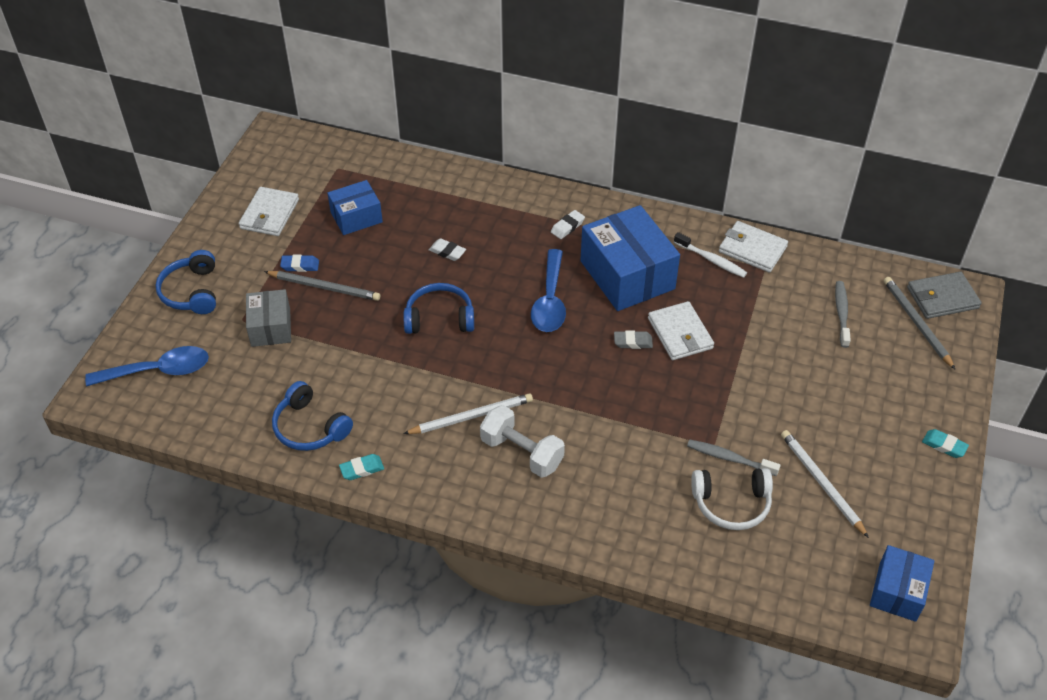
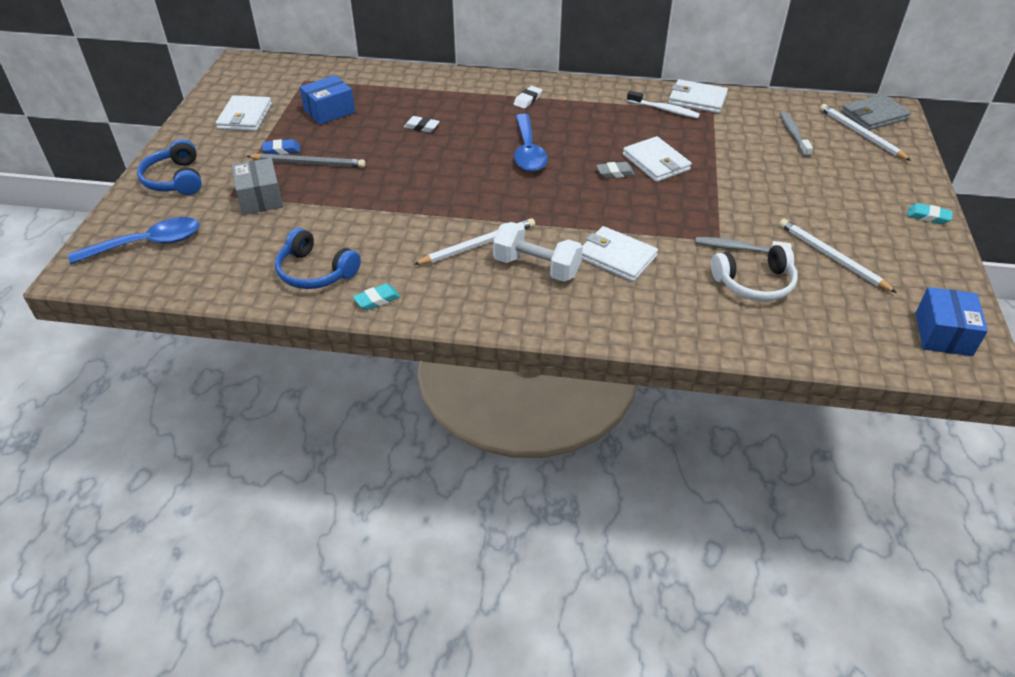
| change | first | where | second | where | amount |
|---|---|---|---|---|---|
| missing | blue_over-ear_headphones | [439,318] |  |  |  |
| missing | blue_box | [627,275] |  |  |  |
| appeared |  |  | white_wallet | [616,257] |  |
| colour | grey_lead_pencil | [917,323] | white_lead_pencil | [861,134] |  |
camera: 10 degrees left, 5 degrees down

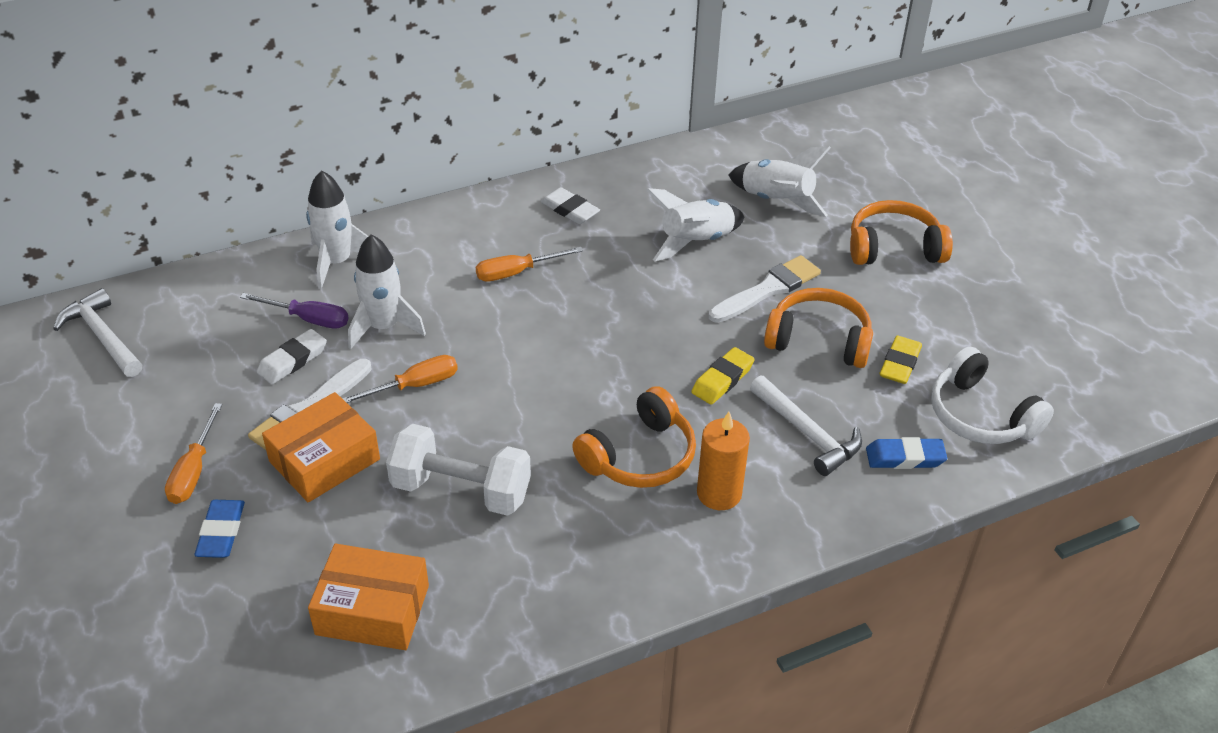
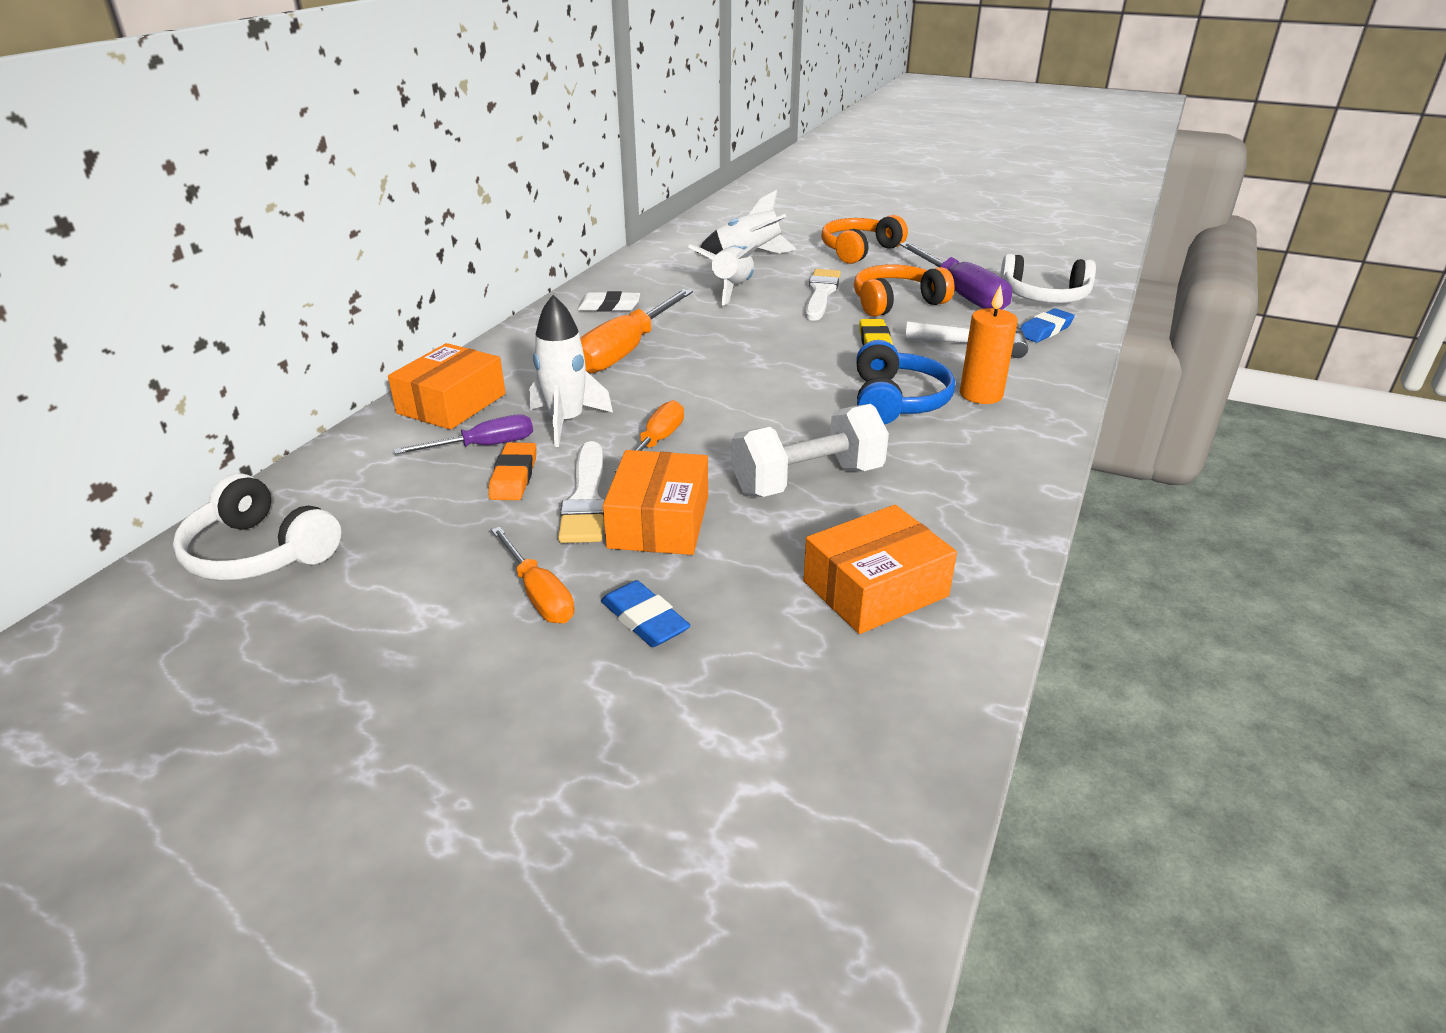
| change | first | where | second | where | amount |
|---|---|---|---|---|---|
| exchanged | white_hammer | [102,336] | white_over-ear_headphones | [259,553] |  |
| exchanged | white_toy_rocket | [337,262] | orange_box | [451,403] |  |
| exchanged | golden_gum_eraser | [900,364] | purple_flat_screwdriver | [960,294] |  |
| colour | white_gum_eraser | [292,360] | orange_gum_eraser | [514,477] |  |
| colour | orange_over-ear_headphones | [640,456] | blue_over-ear_headphones | [897,401] |  |
| size | orange_flat_screwdriver | [516,272] |  | [626,351] | x1.74 |
camera: 40 degrees left, 10 degrees down

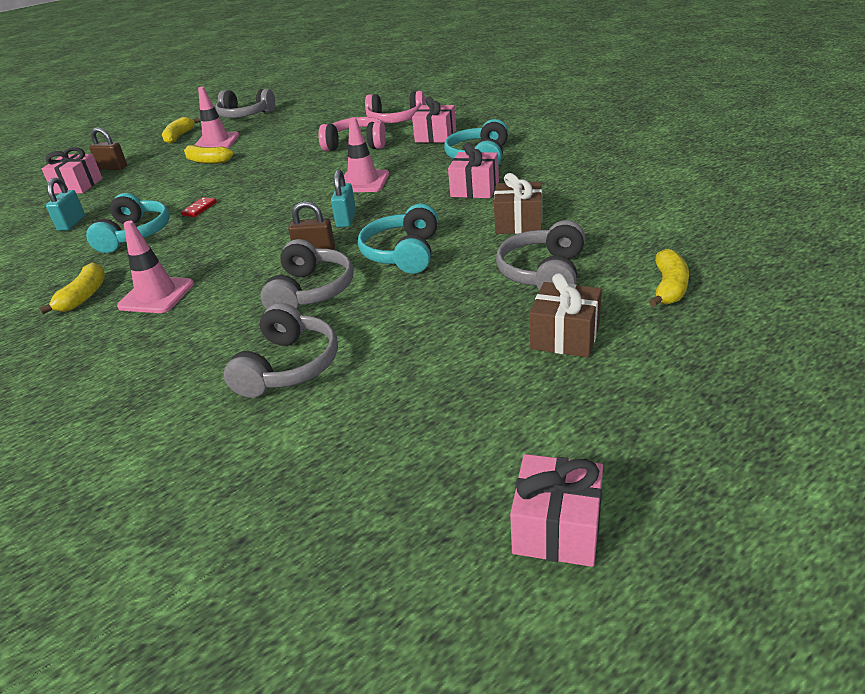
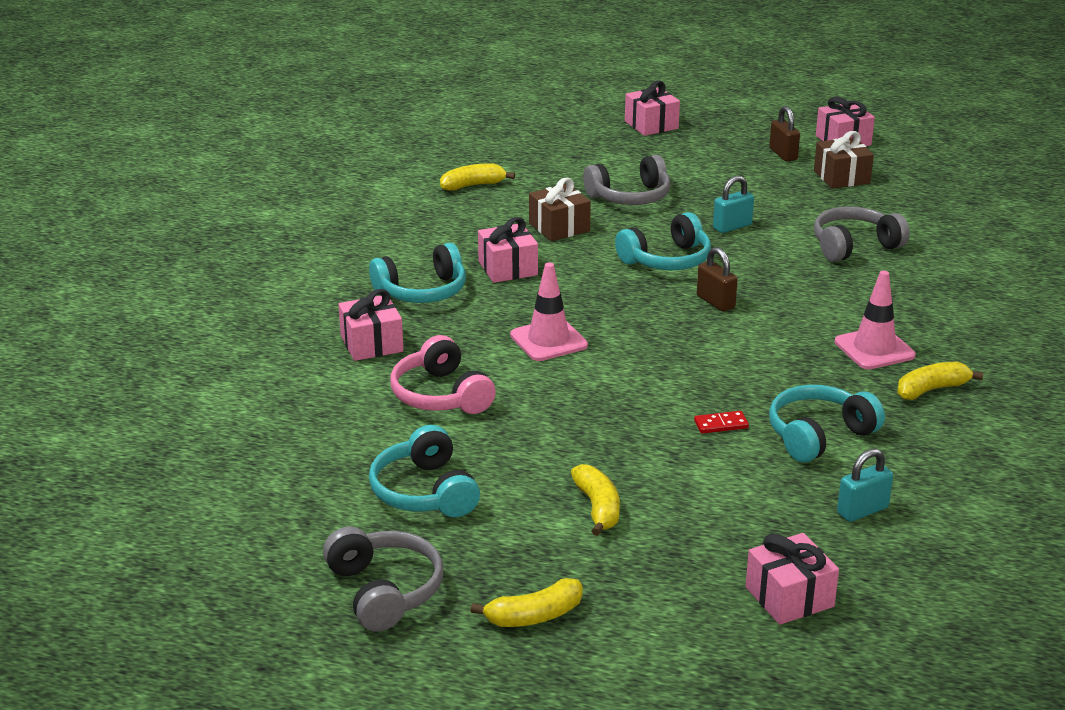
| change | first | where | second | where | amount |
|---|---|---|---|---|---|
| missing | pink_road_cone | [216,142] |  |  |  |
| missing | grey_over-ear_headphones | [310,291] |  |  |  |
| missing | pink_over-ear_headphones | [395,120] |  |  |  |
| appeared |  |  | aqua_over-ear_headphones | [424,492] |  |
| appeared |  |  | pink_present | [651,125] |  |
| relocated | brown_lock | [112,168] |  | [783,154] |  |
| relocated | aqua_lock | [346,219] |  | [732,227] |  |
| relocated | brown_present | [565,336] |  | [841,177] |  |
| relocated | golden_toy_banana | [669,287] |  | [473,185] |  |
camera: 130 degrees left, 5 degrees down

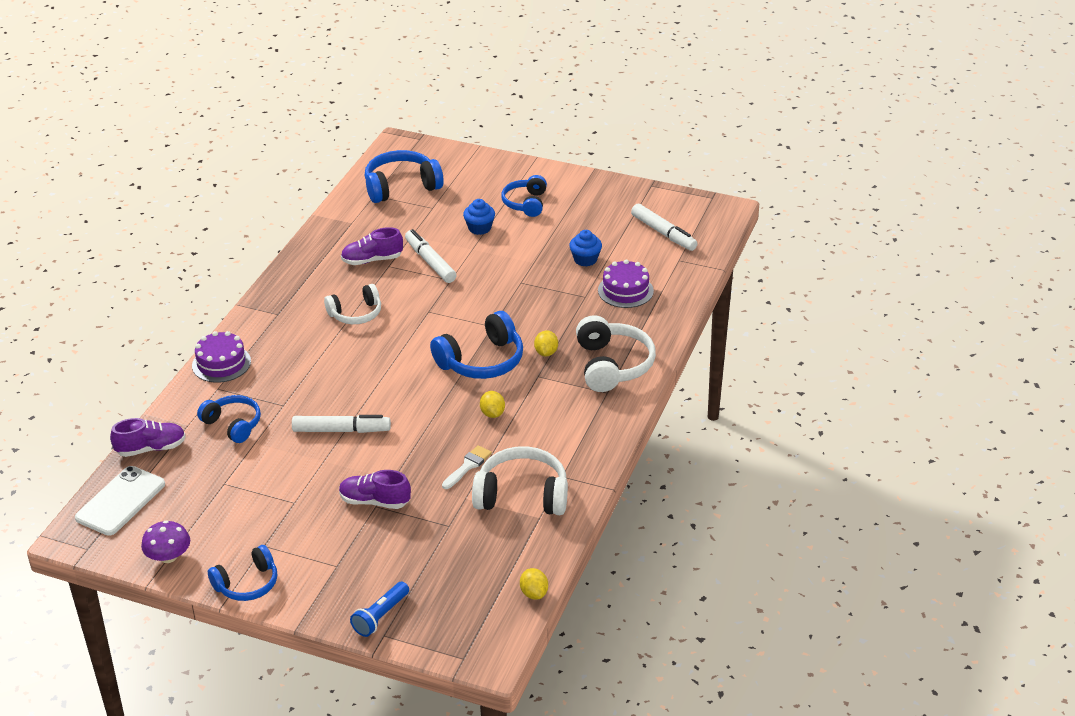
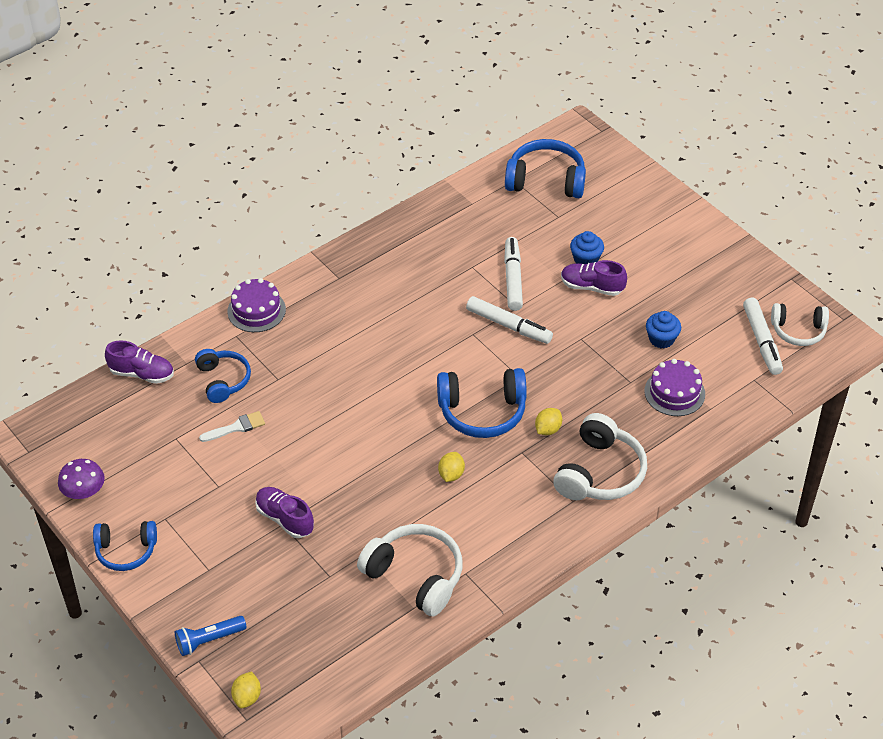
| change | first | where | second | where | amount |
|---|---|---|---|---|---|
| missing | white_phone | [120,501] |  |  |  |
| missing | blue_over-ear_headphones | [526,203] |  |  |  |
| relocated | white_marker | [341,430] |  | [508,325] |  |
| relocated | white_over-ear_headphones | [356,314] |  | [798,331] |  |
| relocated | purple_lace-up_shoe | [372,260] |  | [592,287] |  |
| relocated | white_brush | [468,466] |  | [236,427] |  |
| relocated | golden_lemon | [534,593] |  | [247,697] |  |
camera: 30 degrees right, 10 degrees up

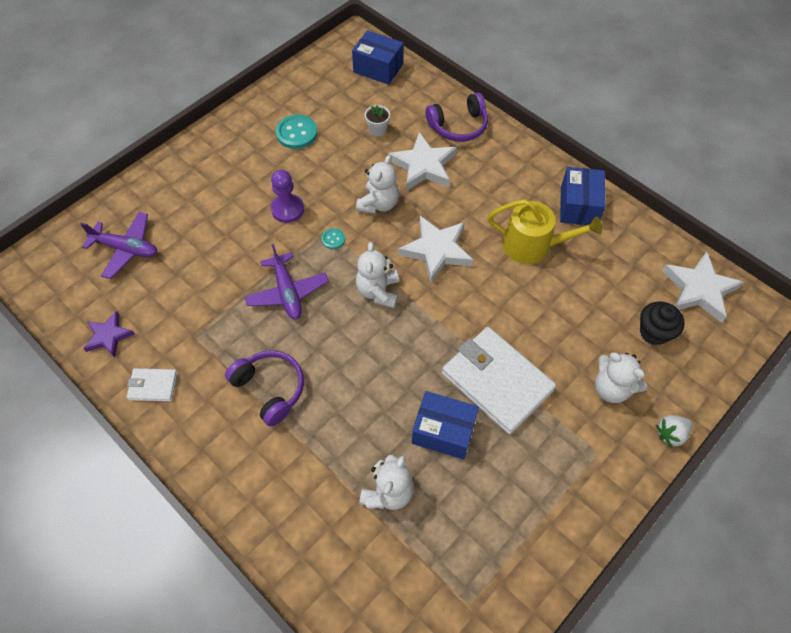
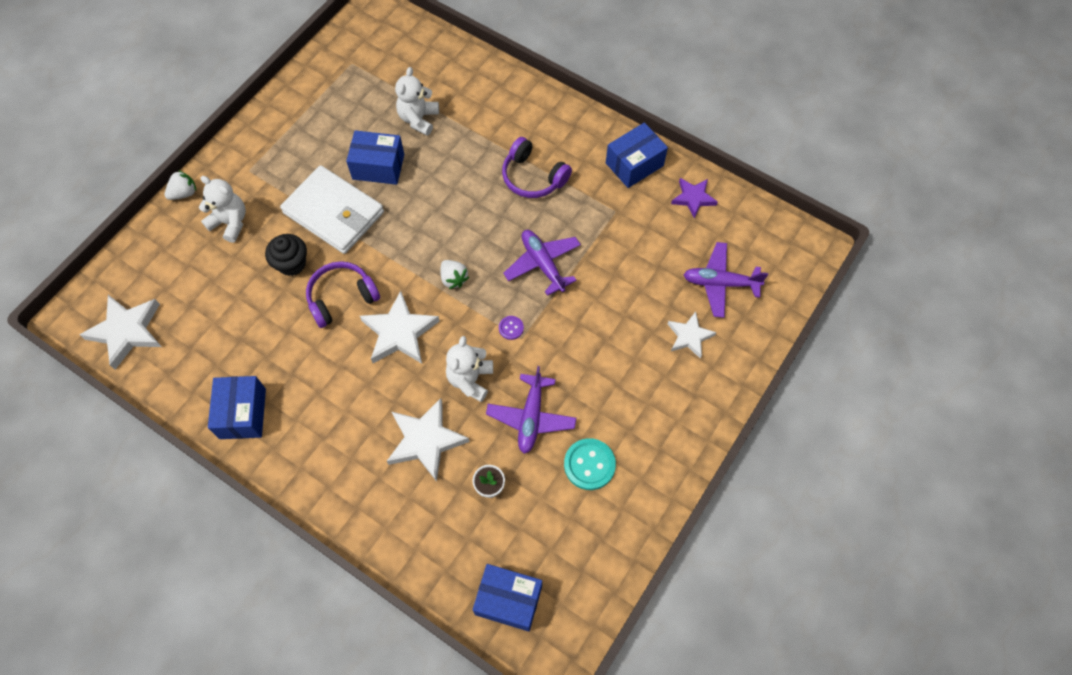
| change | first | where | second | where | amount |
|---|---|---|---|---|---|
| missing | purple_chess_pawn | [287,209] |  |  |  |
| missing | golden_sprinkling_can | [533,245] |  |  |  |
| appeared |  |  | purple_aeroplane | [531,417] |  |
| appeared |  |  | white_star_shape | [689,336] |  |
| relocated | purple_over-ear_headphones | [458,126] |  | [342,298] |  |
| relocated | ebony_cupcake | [654,332] |  | [292,264] |  |
| exchanged | white_wallet | [153,386] | blue_box | [634,164] |  |
| exchanged | white_teddy_bear | [378,291] | white_berry | [453,279] |  |
| colour | aqua_sewing_button | [333,239] | purple_sewing_button | [511,328] |  |
camera: 170 degrees right, 5 degrees up

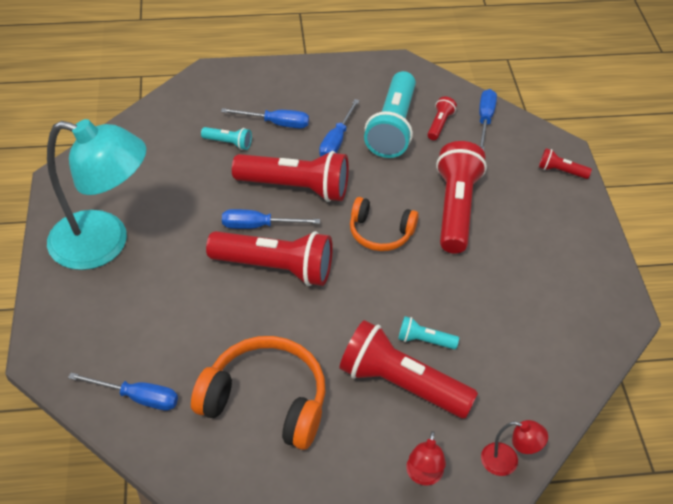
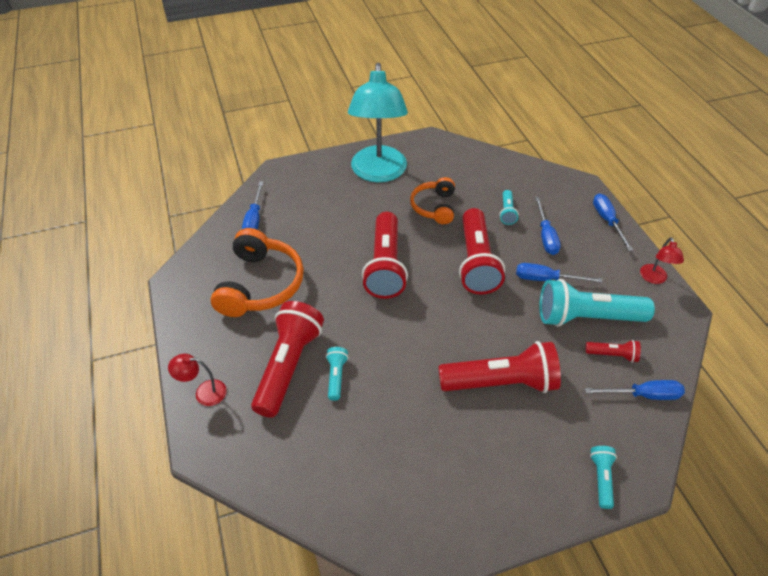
| change | first | where | second | where | amount |
|---|---|---|---|---|---|
| relocated | blue_flat_screwdriver | [258,226] |  | [607,221] |  |
| relocated | orange_over-ear_headphones | [380,233] |  | [434,207] |  |
| relocated | red_lamp | [507,461] |  | [654,278] |  |
| colour | red_torch | [560,171] | aqua_torch | [601,478] |  |
camera: 80 degrees right, 0 degrees up

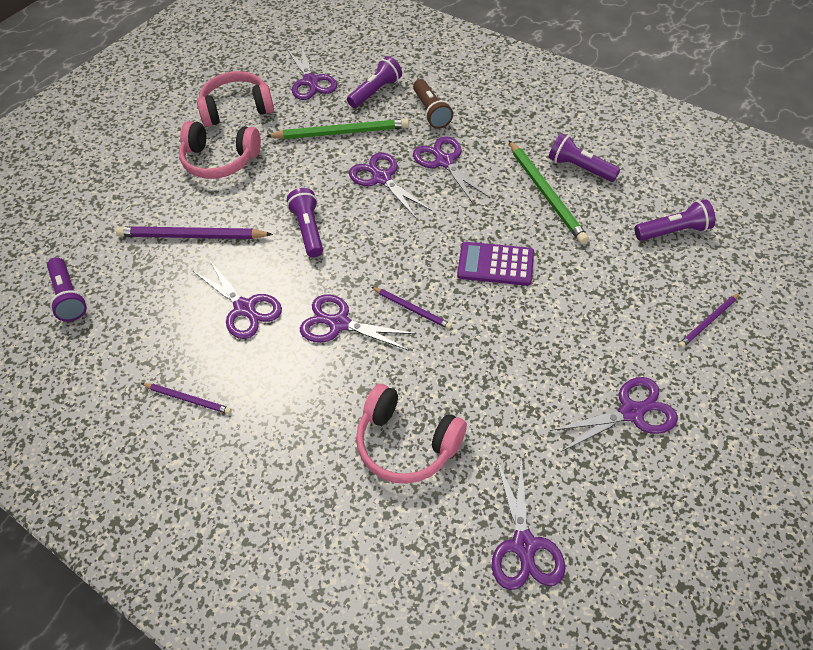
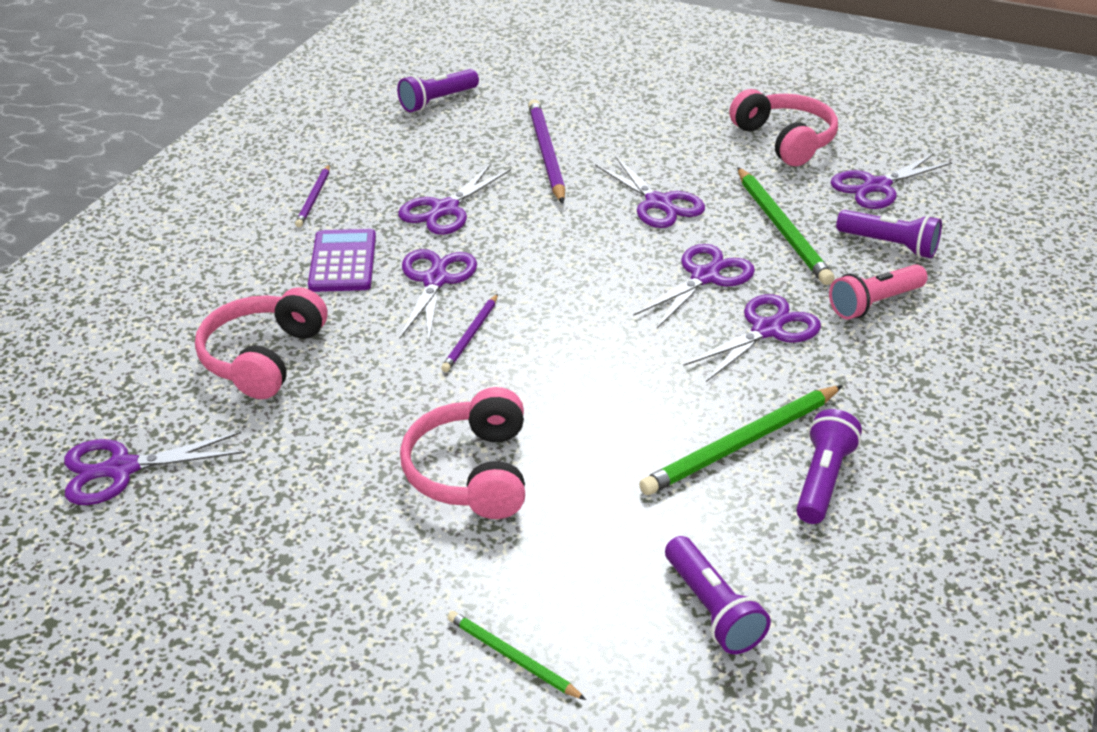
| change | first | where | second | where | amount |
|---|---|---|---|---|---|
| missing | purple_torch | [308,230] |  |  |  |
| relocated | pink_over-ear_headphones | [220,160] |  | [471,472] |  |
| relocated | purple_pocket_calculator | [495,264] |  | [343,262] |  |
| relocated | purple_pair_of_scissors | [631,412] |  | [658,203] |  |
| colour | brown_torch | [431,112] | pink_torch | [874,303] |  |
| colour | purple_lead_pencil | [708,322] | emerald_lead_pencil | [512,657] |  |
camera: 75 degrees right, 15 degrees down

